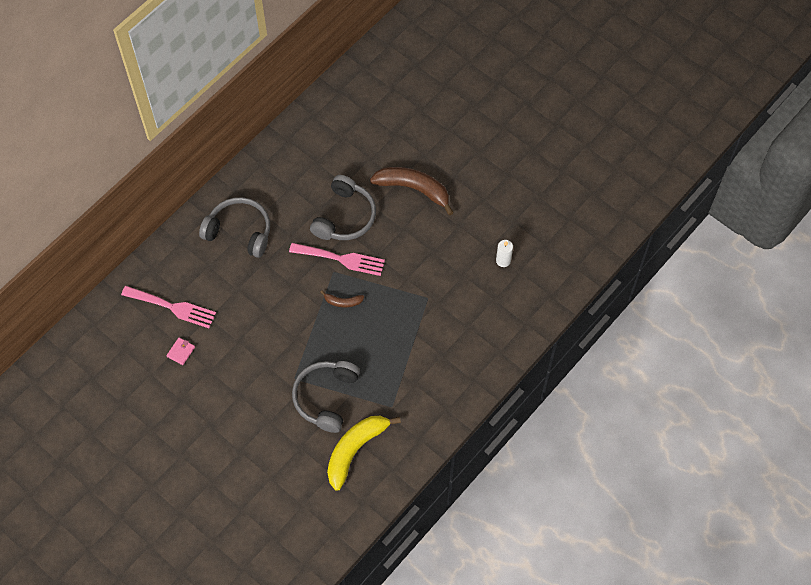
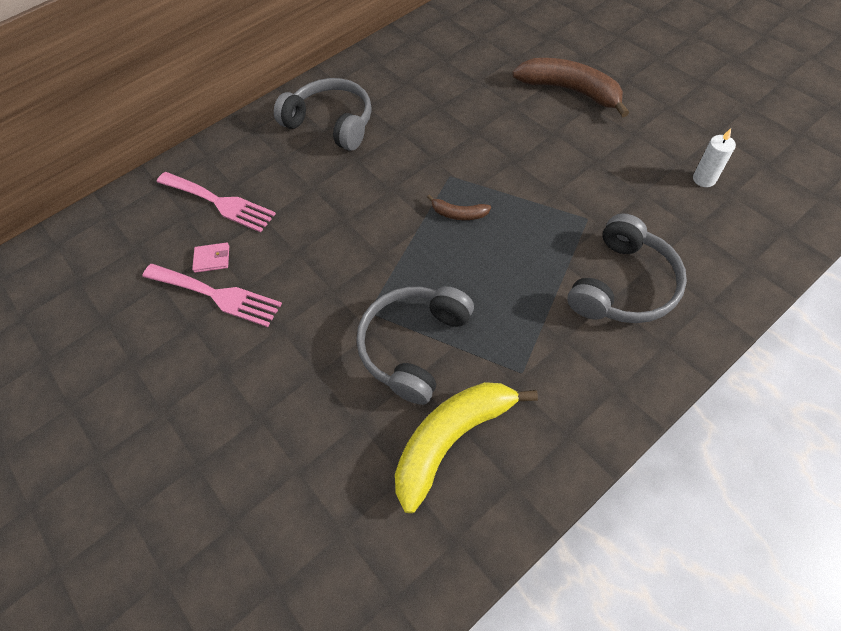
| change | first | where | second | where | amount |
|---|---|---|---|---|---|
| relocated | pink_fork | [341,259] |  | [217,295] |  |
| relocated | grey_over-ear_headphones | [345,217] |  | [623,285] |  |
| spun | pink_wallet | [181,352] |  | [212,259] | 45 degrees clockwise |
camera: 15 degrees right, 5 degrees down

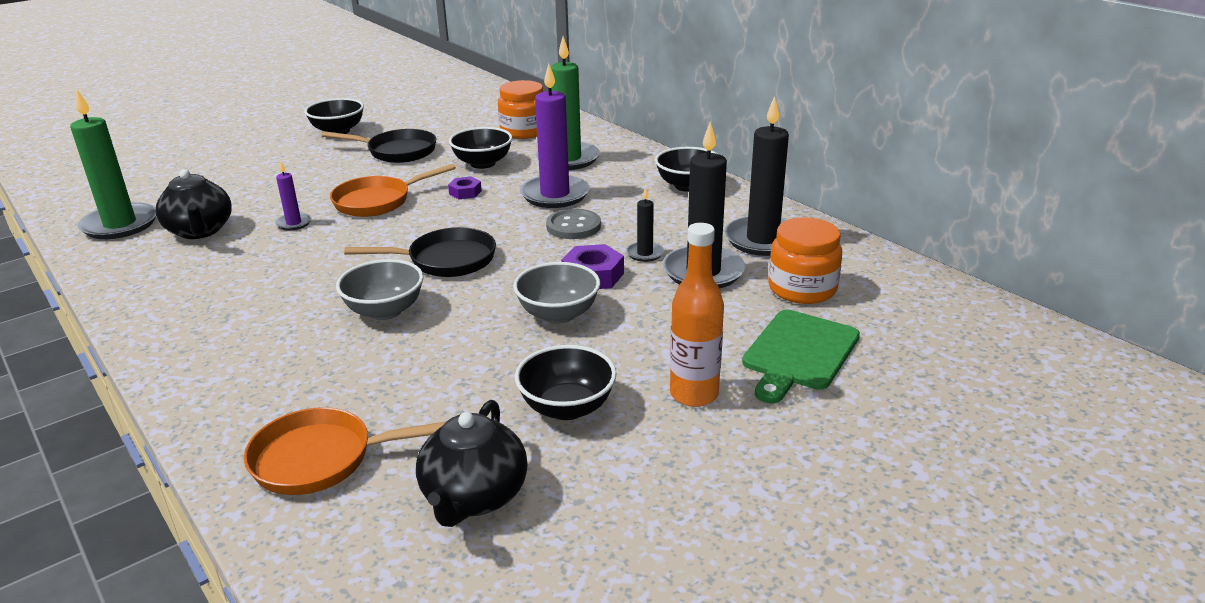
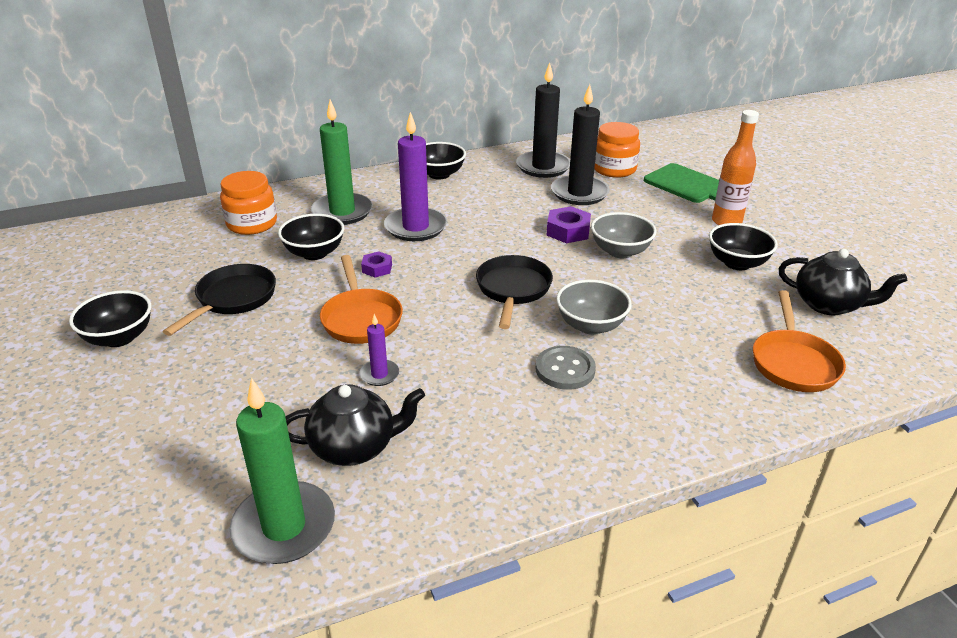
| change | first | where | second | where | amount |
|---|---|---|---|---|---|
| missing | ebony_wax_candle | [645,253] |  |  |  |
| relocated | grey_sewing_button | [573,226] |  | [565,369] |  |
camera: 75 degrees left, 5 degrees up

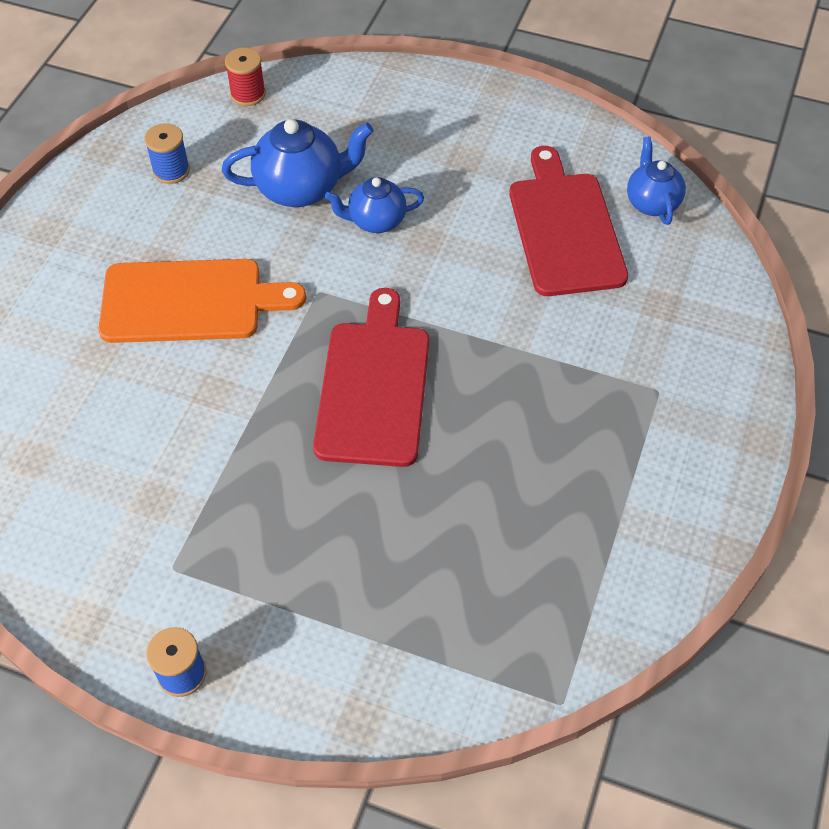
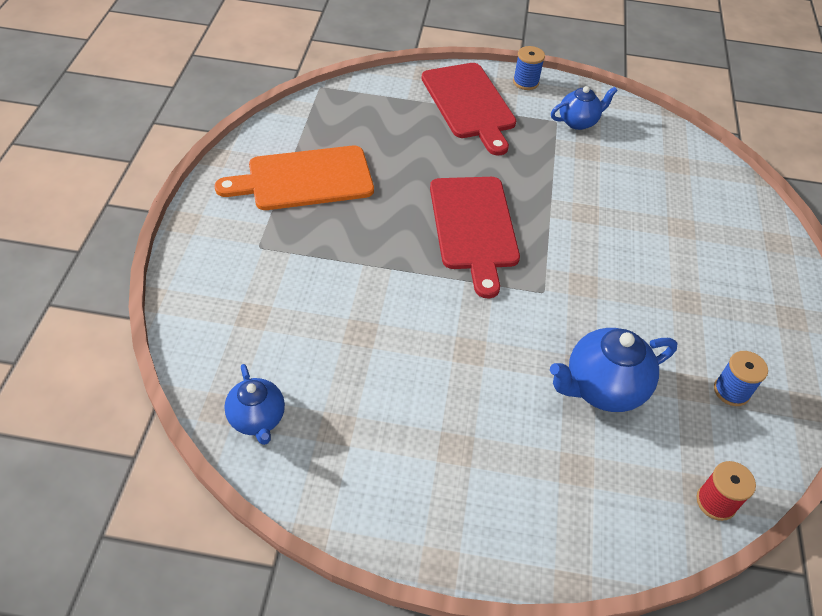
| change | first | where | second | where | amount |
|---|---|---|---|---|---|
| relocated | orange_cutting_board | [190,301] |  | [304,179] |  |
| relocated | blue_china_teapot | [376,221] |  | [578,122] |  |
| relocated | red_cutting_board | [565,228] |  | [469,104] |  |
camera: 165 degrees right, 5 degrees down

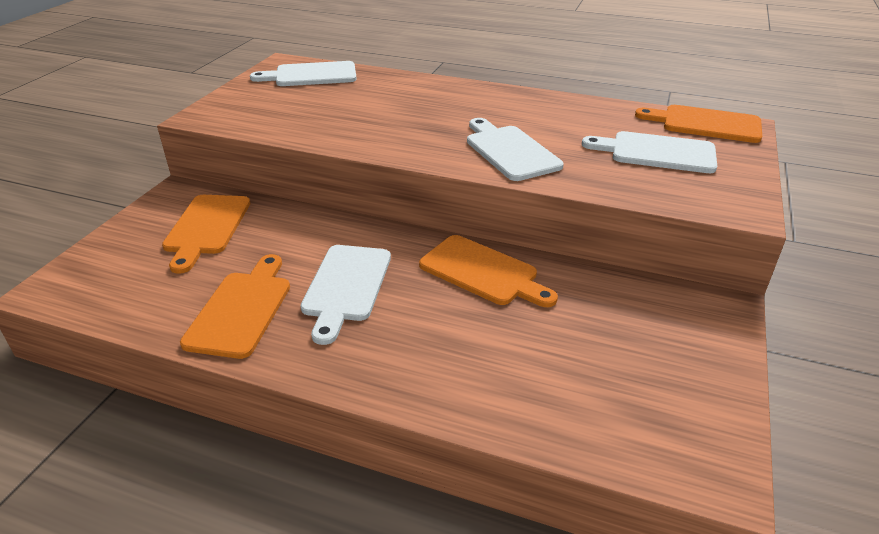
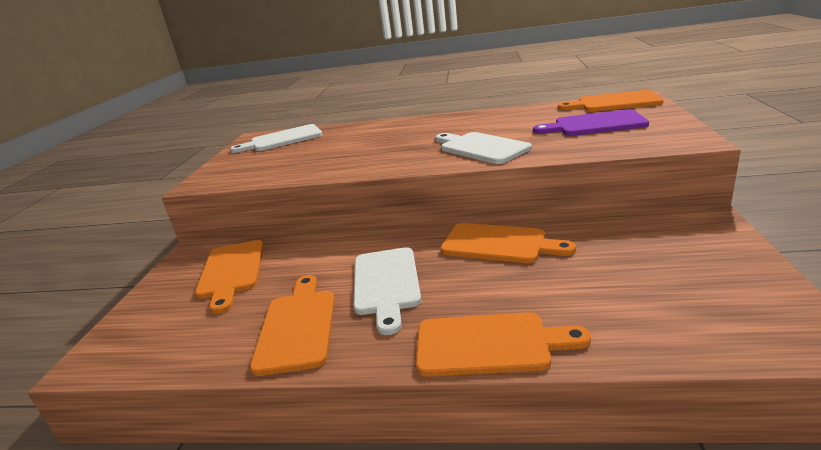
| change | first | where | second | where | amount |
|---|---|---|---|---|---|
| appeared |  |  | orange_cutting_board | [489,344] |  |
| colour | white_cutting_board | [656,152] | purple_cutting_board | [594,124] |  |
camera: 10 degrees left, 10 degrees down

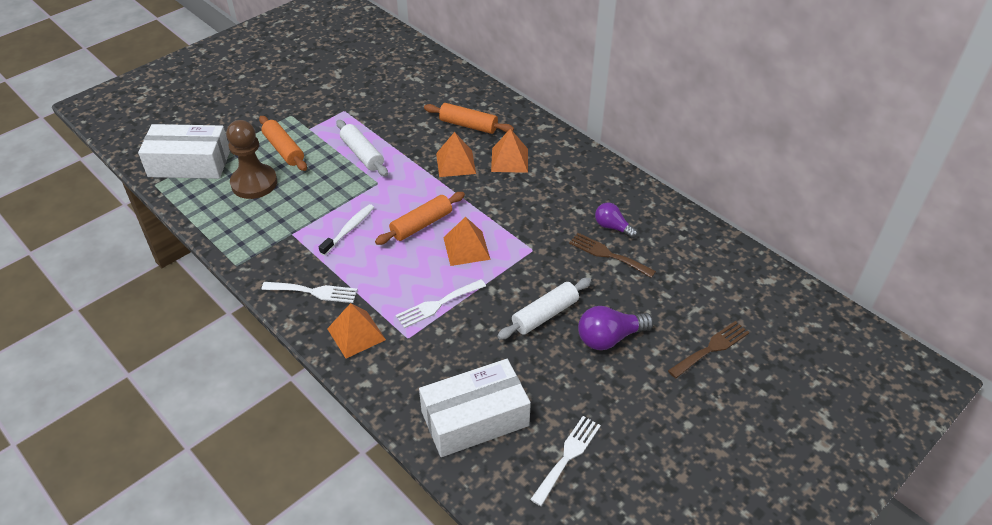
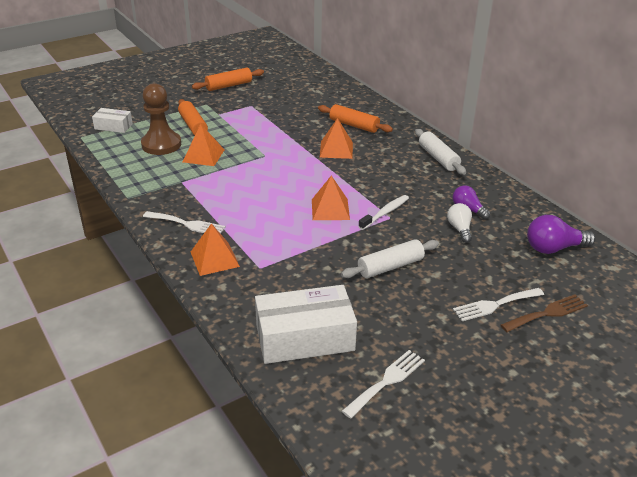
| change | first | where | second | where | amount |
|---|---|---|---|---|---|
| relocated | white_toothbrush | [349,229] |  | [385,213] |  |
| relocated | white_pastry_roller | [362,154] |  | [438,158] |  |
| relocated | orange_pastry_roller | [421,225] |  | [229,86] |  |
| relocated | white_fork | [437,304] |  | [495,305] |  |
| relocated | orange_solid_pyramid | [509,160] |  | [203,156] |  |
| relocated | purple_lightbulb | [609,338] |  | [553,248] |  |
| exchanged | brown_fork | [608,254] | white_lightbulb | [459,229] |  |
| size | white_box | [189,163] |  | [113,126] | x0.53 |
camera: 10 degrees right, 10 degrees down

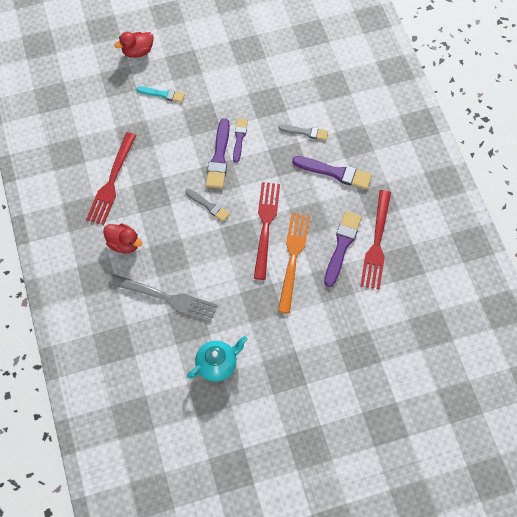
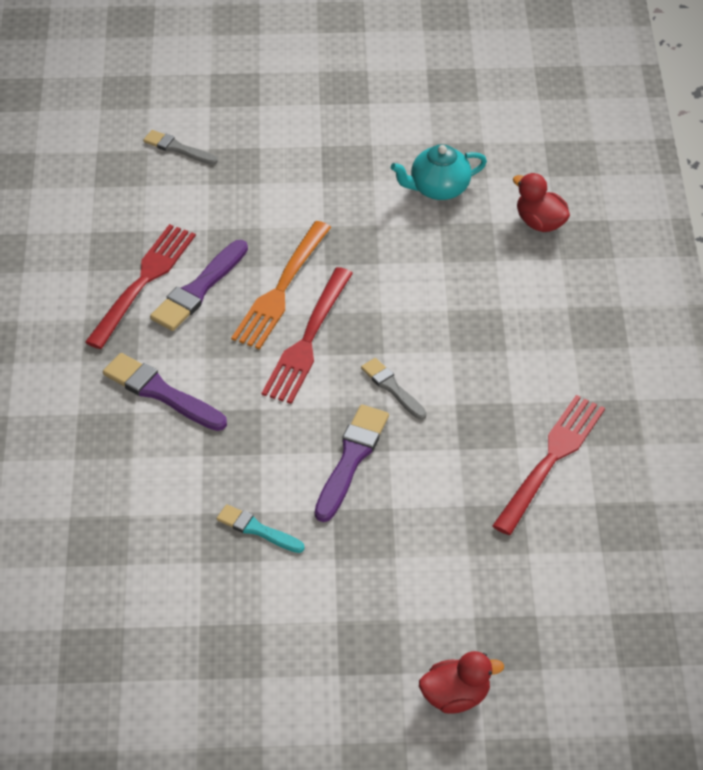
| change | first | where | second | where | amount |
|---|---|---|---|---|---|
| missing | grey_fork | [167,298] |  |  |  |
| missing | purple_brush | [239,138] |  |  |  |
| relocated | red_rubber_duck | [124,244] |  | [540,222] |  |
| relocated | aqua_brush | [162,94] |  | [257,529] |  |
| relocated | grey_brush | [305,132] |  | [178,148] |  |
camera: 165 degrees left, 15 degrees down

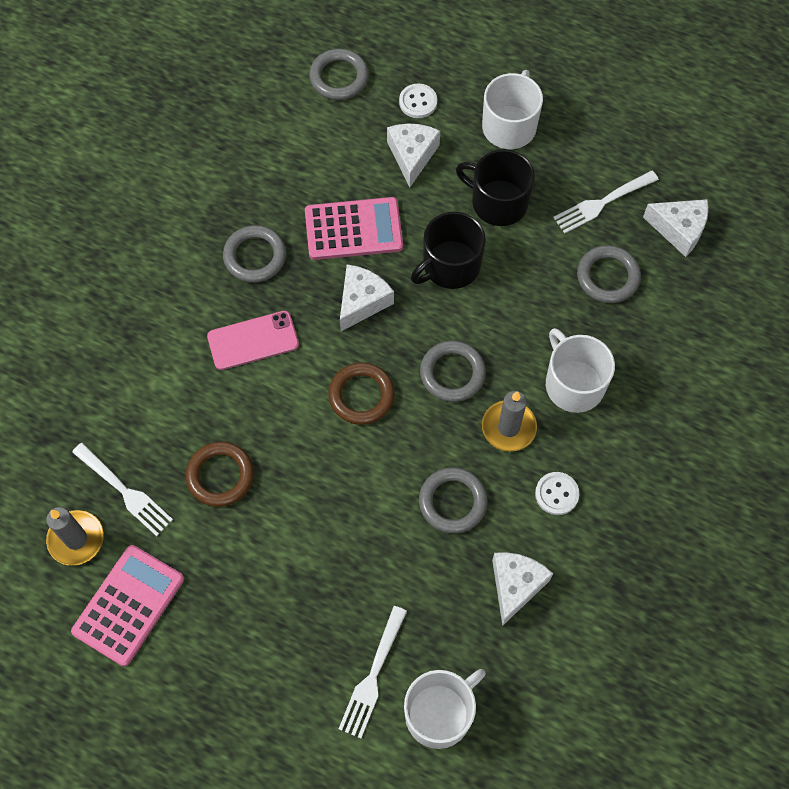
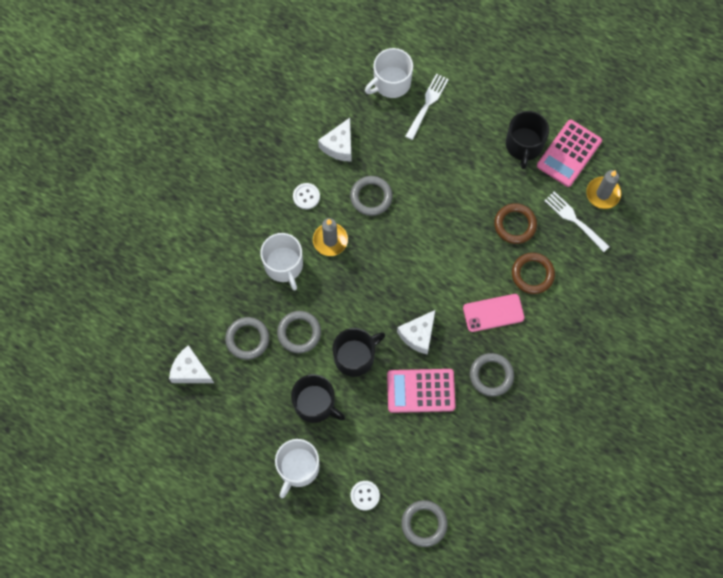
| change | first | where | second | where | amount |
|---|---|---|---|---|---|
| missing | white_piece_of_cheese | [412,156] |  |  |  |
| missing | white_fork | [603,202] |  |  |  |
| appeared |  |  | ebony_tea_mug | [524,145] |  |
| relocated | brown_ring | [361,395] |  | [532,274] |  |
| relocated | grey_ring | [452,373] |  | [299,333] |  |
camera: 175 degrees left, 5 degrees up

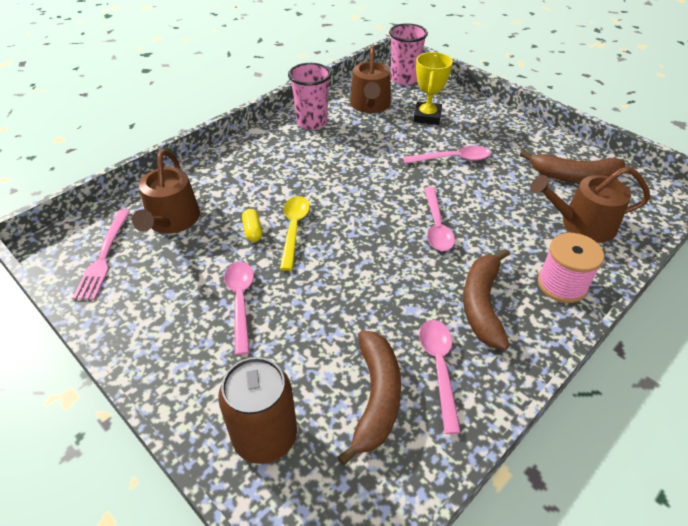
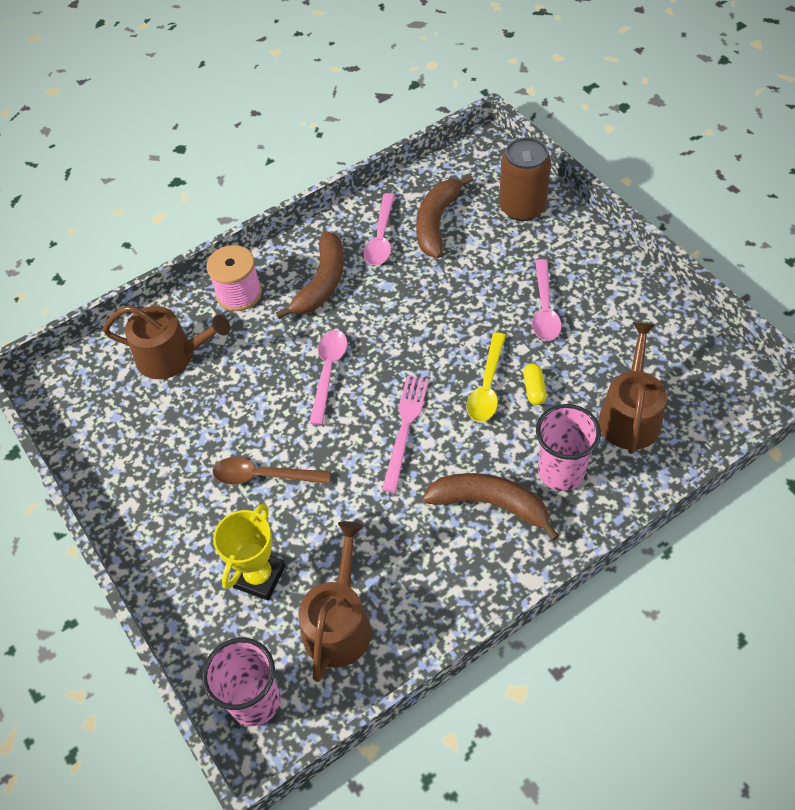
| change | first | where | second | where | amount |
|---|---|---|---|---|---|
| relocated | pink_fork | [104,256] |  | [405,428] |  |
| relocated | pink_beaker | [312,122] |  | [561,472] |  |
| relocated | brown_toy_banana | [573,176] |  | [490,504] |  |
| colour | pink_tablespoon | [452,159] | brown_tablespoon | [263,476] |  |
camera: 165 degrees left, 10 degrees up

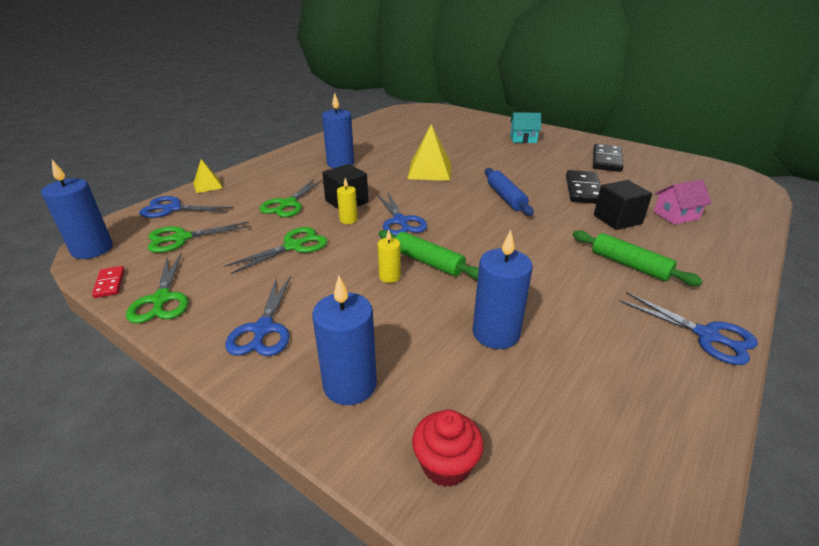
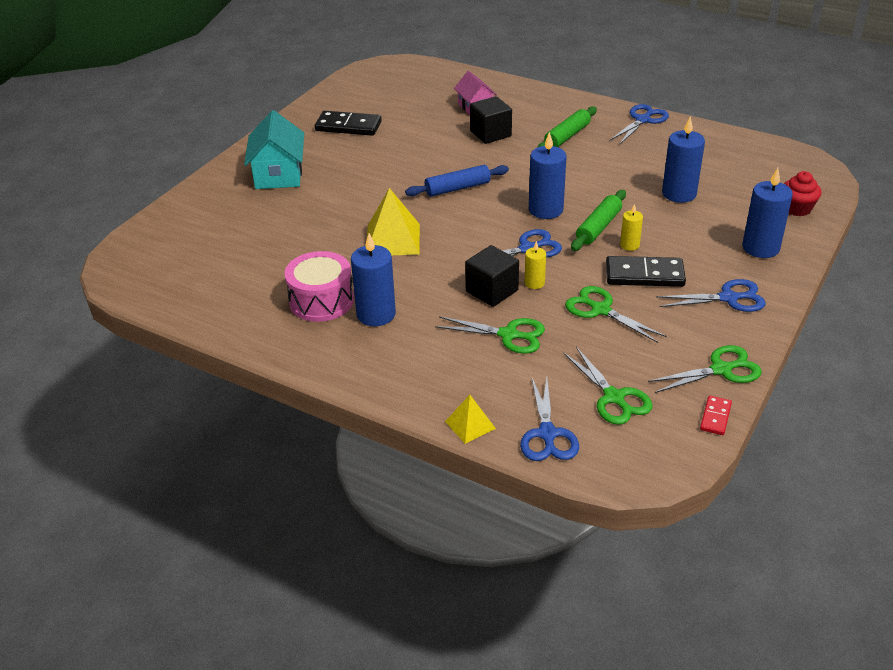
| change | first | where | second | where | amount |
|---|---|---|---|---|---|
| appeared |  |  | pink_toy_drum | [321,301] |  |
| relocated | blue_wax_candle | [92,249] |  | [545,210] |  |
| relocated | ebony_domino_piece | [583,190] |  | [644,275] |  |
| spun | red_domino_piece | [110,283] |  | [715,417] | 45 degrees counterclockwise |
| size | aqua_cottage | [523,139] |  | [279,174] | x1.60 |
camera: 95 degrees left, 5 degrees up

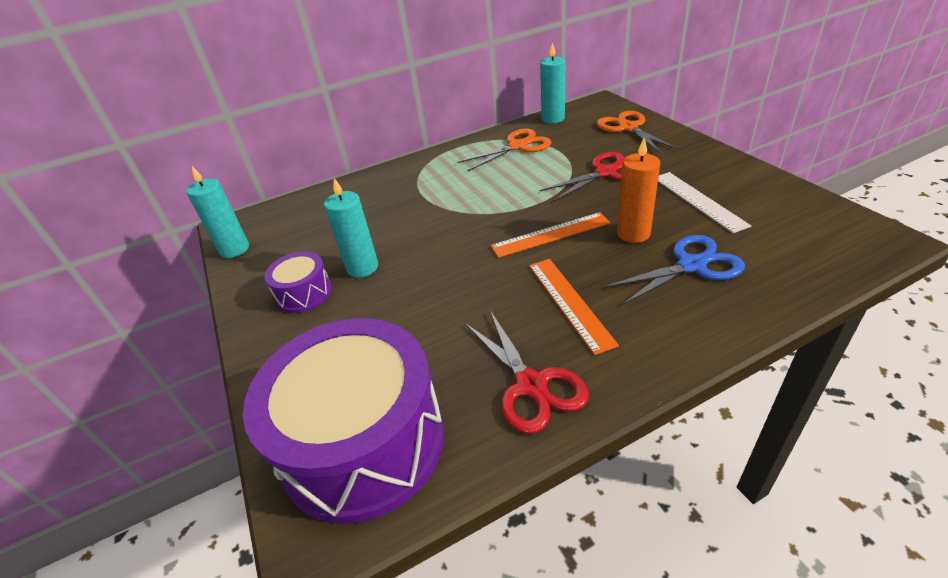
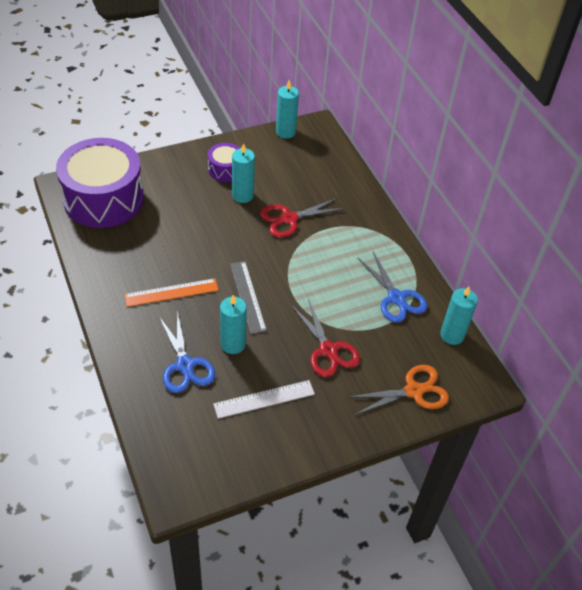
| change | first | where | second | where | amount |
|---|---|---|---|---|---|
| relocated | red_pair_of_scissors | [531,385] |  | [289,219] |  |
| colour | orange_pair_of_scissors | [518,146] | blue_pair_of_scissors | [396,298] |  |
| colour | orange_straightedge | [550,234] | grey_straightedge | [248,296] |  |
| colour | orange_wax_candle | [633,233] | aqua_wax_candle | [233,344] |  |
camera: 85 degrees right, 10 degrees up

